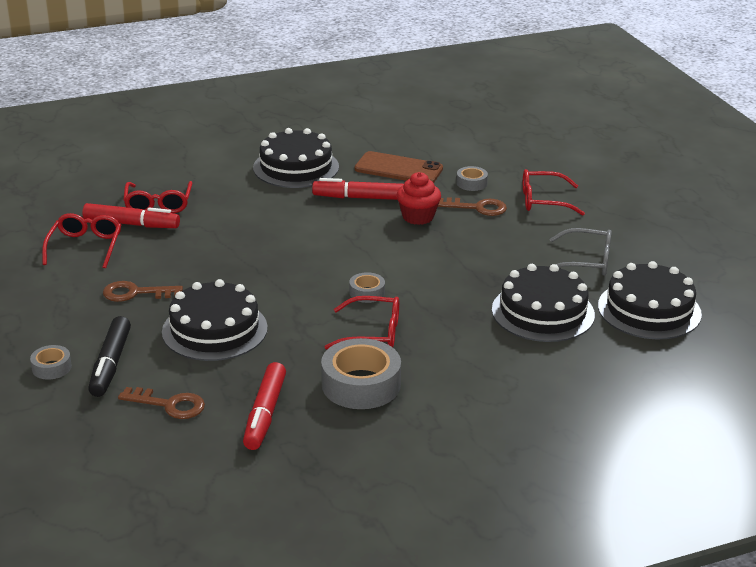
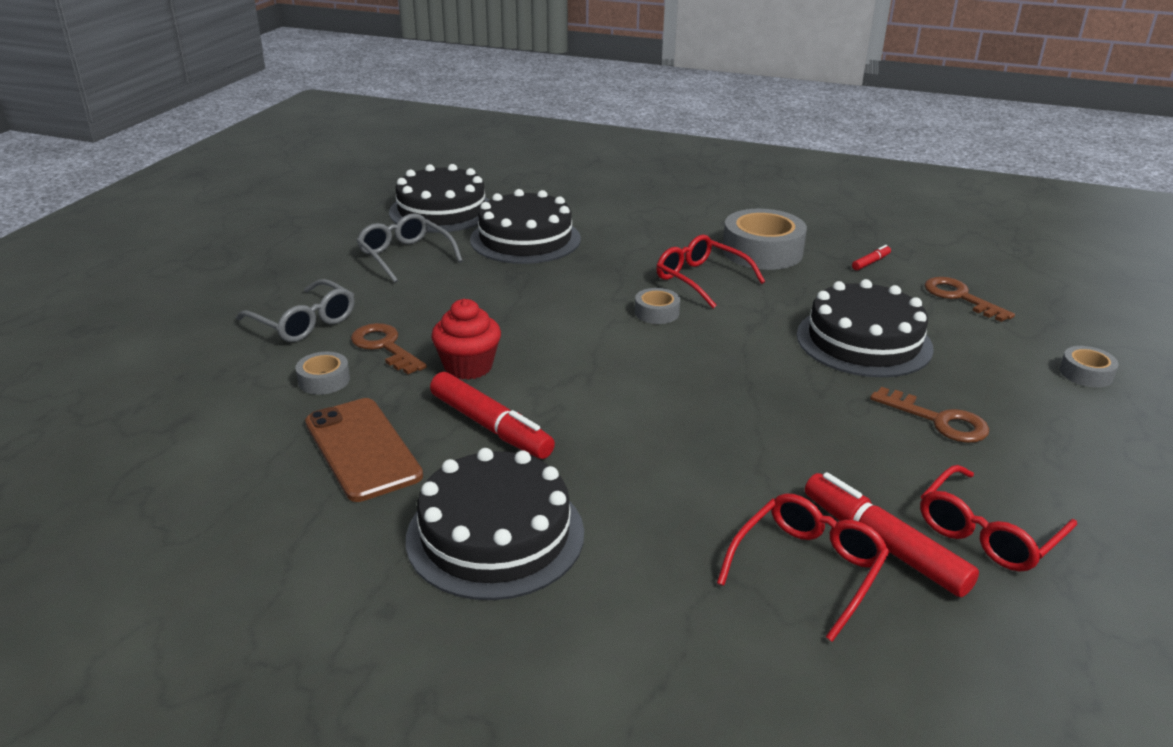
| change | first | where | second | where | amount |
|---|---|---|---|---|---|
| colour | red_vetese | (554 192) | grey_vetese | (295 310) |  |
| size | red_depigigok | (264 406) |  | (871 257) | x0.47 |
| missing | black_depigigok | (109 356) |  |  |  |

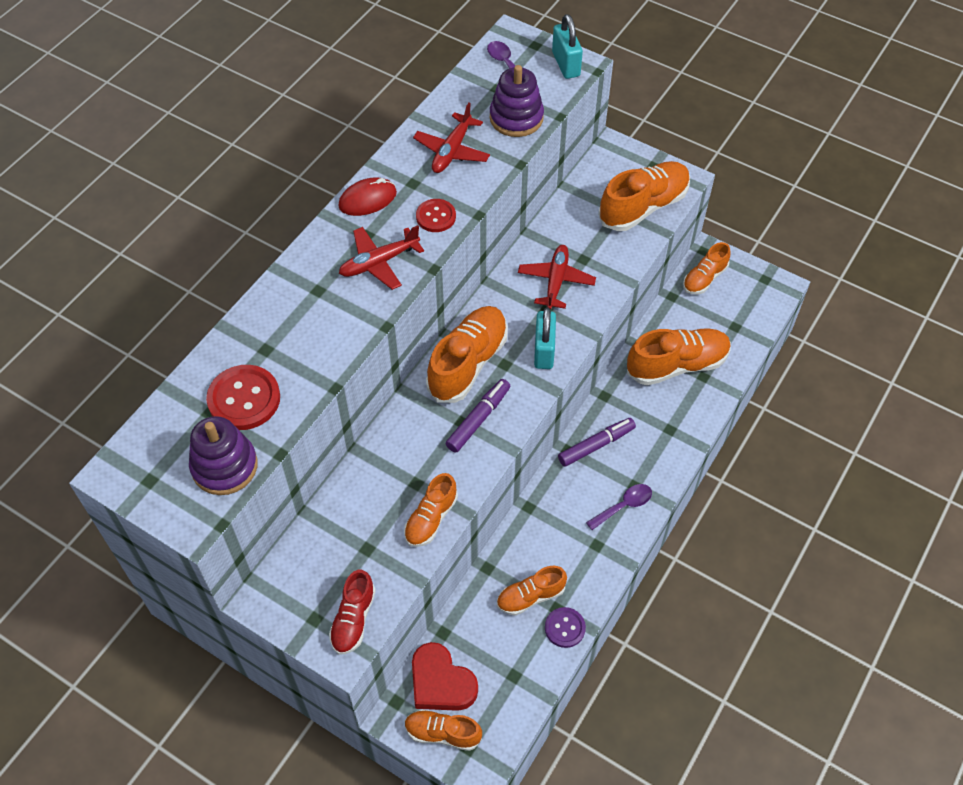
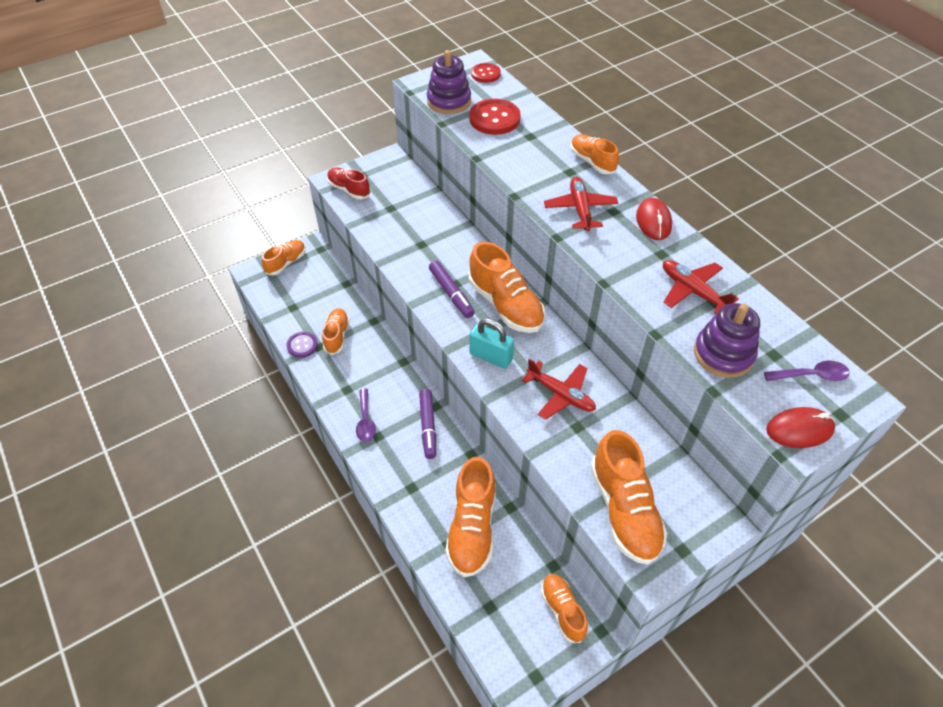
| change | first | where | second | where | amount |
|---|---|---|---|---|---|
| relocated | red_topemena | (436 215) |  | (486 73) |  |
| relocated | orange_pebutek | (431 510) |  | (595 154) |  |
| exchanged | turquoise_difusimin | (567 46) | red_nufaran | (800 427) |  |
| missing | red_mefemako | (445 676) |  |  |  |

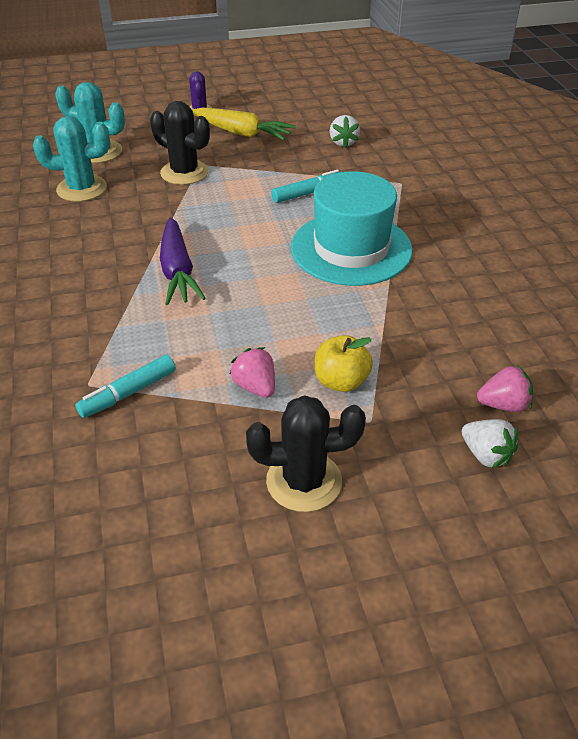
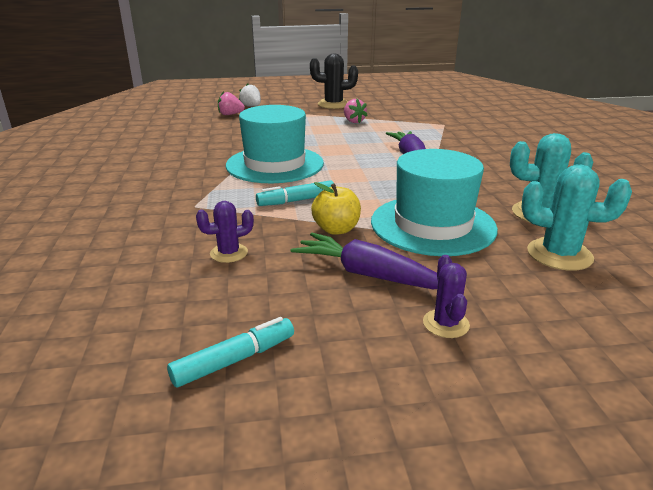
| change | first | where | second | where | amount |
|---|---|---|---|---|---|
| relocated | turquoise_depigigok | (125 386) |  | (230 352) |  |
| exchanged | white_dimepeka | (345 131) | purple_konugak | (225 232) |  |
| colour | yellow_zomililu | (244 123) | purple_zomililu | (364 261) |  |
| relocated | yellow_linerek | (344 363) |  | (336 208) |  |
| exchanged | black_konugak | (180 143) | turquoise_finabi | (434 202) |  |

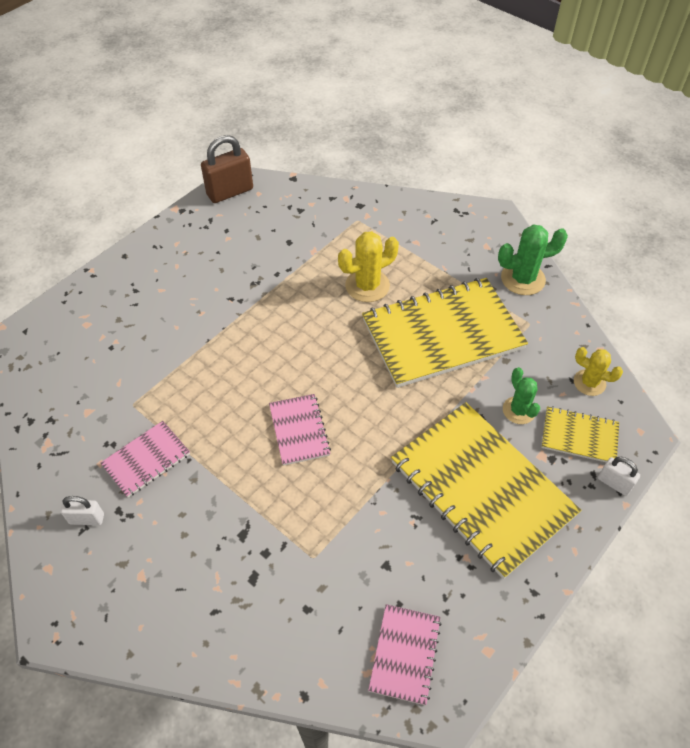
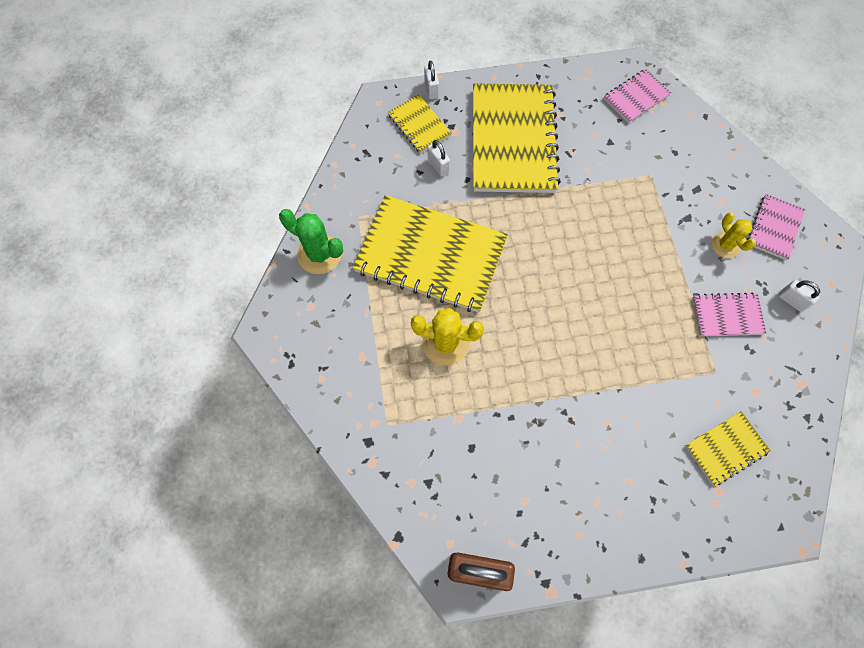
| change | first | where | second | where | amount |
|---|---|---|---|---|---|
| exchanged | green_konugak | (521 395) | white_difusimin | (439 158) |  |
| appeared |  |  | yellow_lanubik | (728 448) |  |
| relocated | yellow_konugak | (598 371) |  | (734 235) |  |
| relocated | pink_lanubik | (300 430) |  | (776 227) |  |

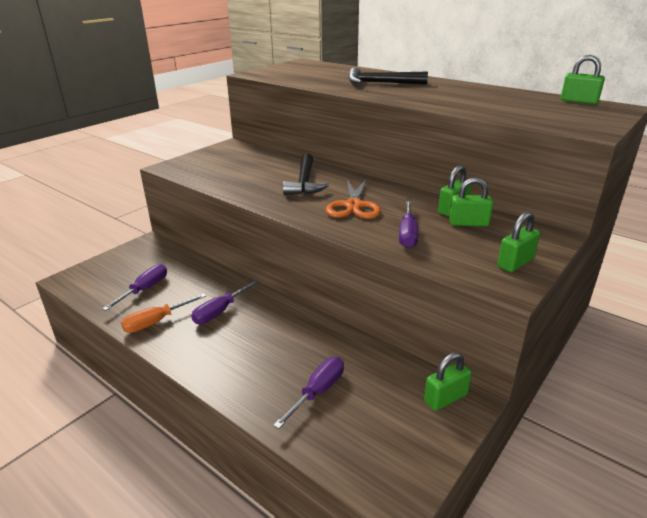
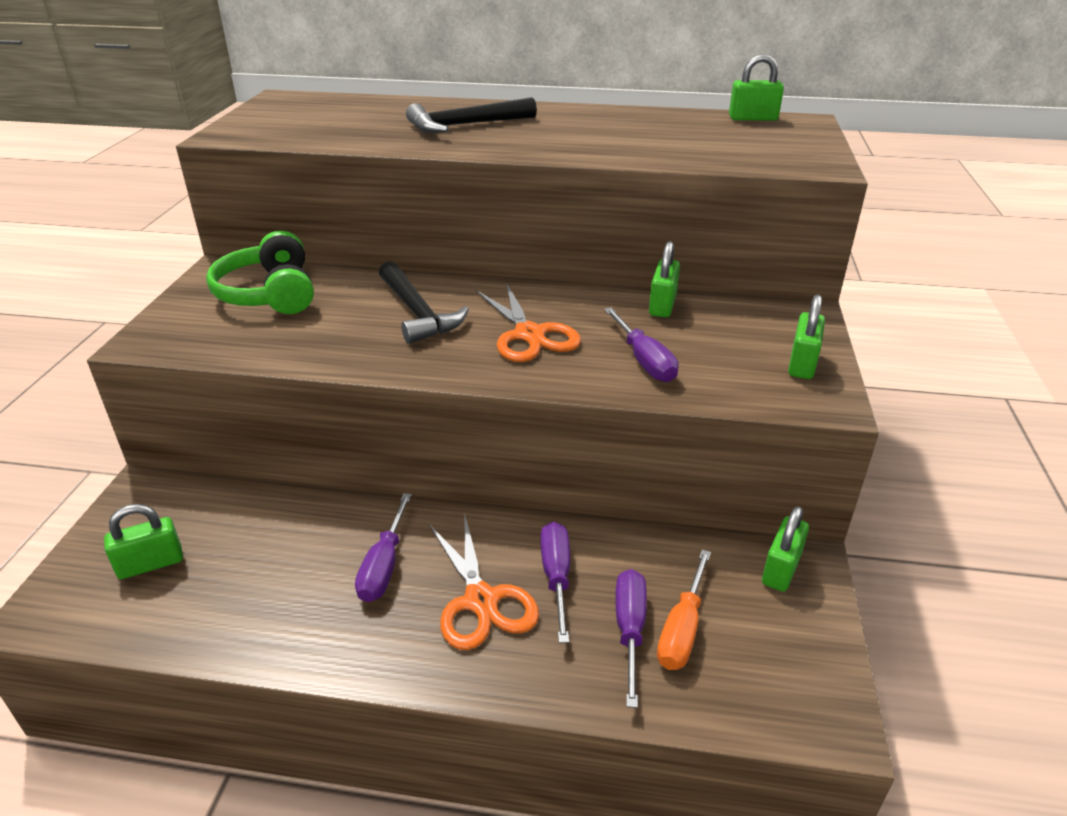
| change | first | where | second | where | amount |
|---|---|---|---|---|---|
| relocated | green_difusimin | (471 202) |  | (143 541) |  |
| appeared |  |  | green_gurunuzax | (260 272) |  |
| appeared |  |  | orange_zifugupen | (484 583) |  |
| relocated | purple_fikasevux | (134 287) |  | (555 582) |  |
| relocated | orange_fikasevux | (163 313) |  | (684 610) |  |

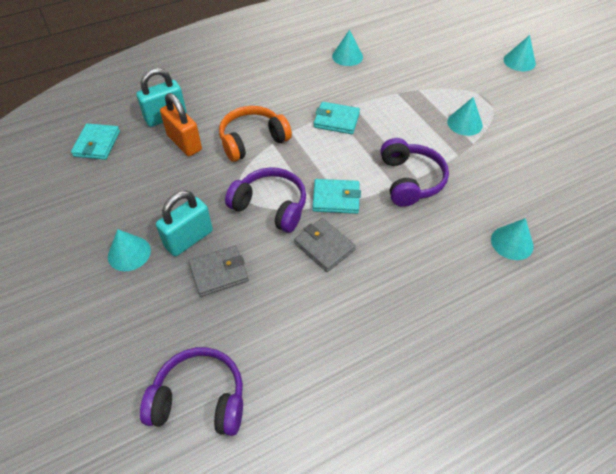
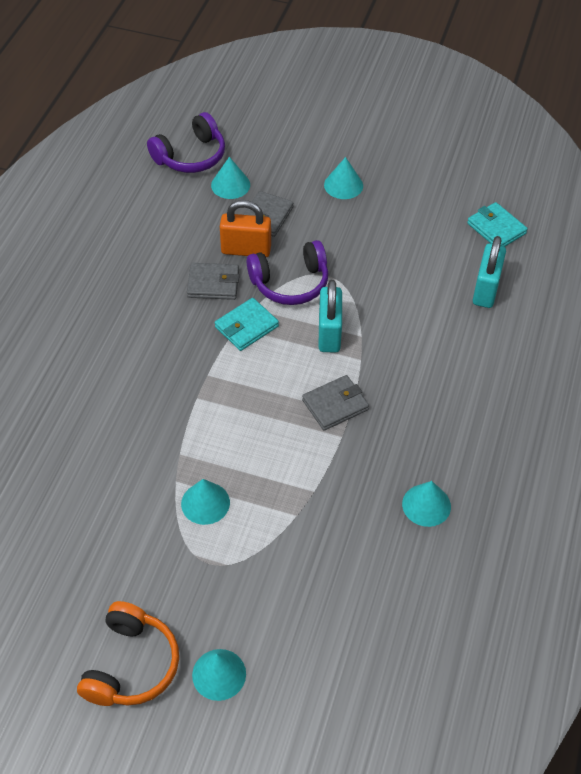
| change | first | where | second | where | amount |
|---|---|---|---|---|---|
| relocated | orange_gurunuzax | (255 134) |  | (128 653) |  |
| relocated | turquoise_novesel | (512 239) |  | (230 178) |  |
| relocated | orange_difusimin | (181 124) |  | (245 228) |  |
| colour | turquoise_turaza | (337 118) | grey_turaza | (335 402) |  |
| relocated | turquoise_difusimin | (184 224) |  | (330 316) |  |
| missing | purple_gurunuzax | (414 172) |  |  |  |

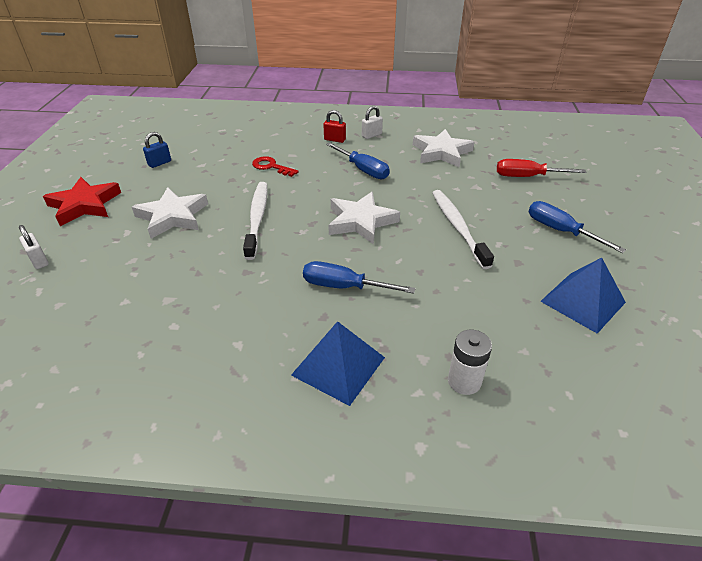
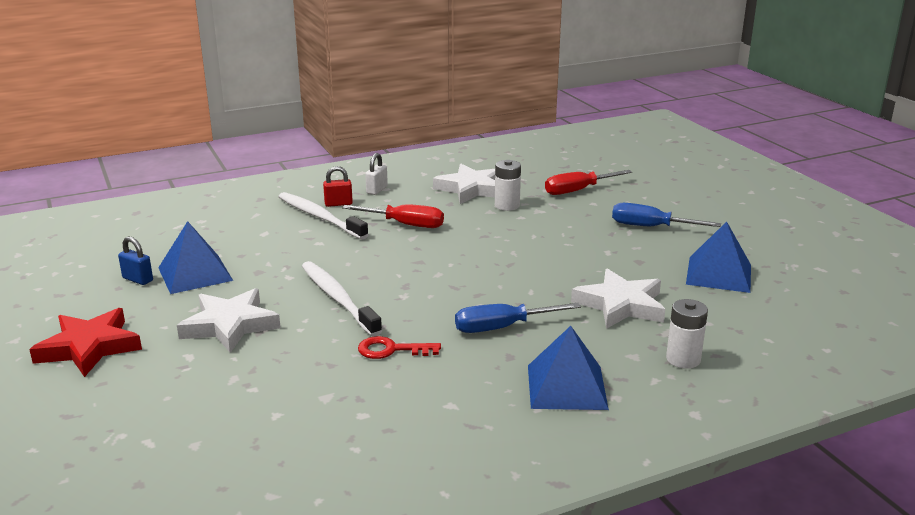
| change | first | where | second | where | amount |
|---|---|---|---|---|---|
| spun | blue_difusimin | (157 150) |  | (135 261) | 75 degrees counterclockwise |
| appeared |  |  | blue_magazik | (195 257) |  |
| relocated | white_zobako | (463 229) |  | (323 216) |  |
| colour | blue_fikasevux | (358 160) | red_fikasevux | (393 216) |  |
| relocated | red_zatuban | (275 166) |  | (399 347) |  |
| appeared |  |  | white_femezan | (508 185) |  |
| relocated | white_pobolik | (364 218) |  | (618 298) |  |
| missing | white_difusimin | (34 247) |  |  |  |

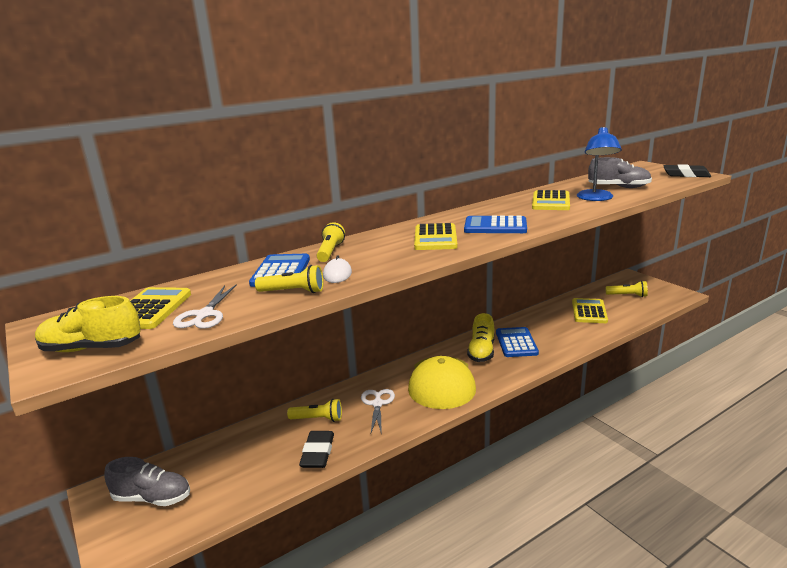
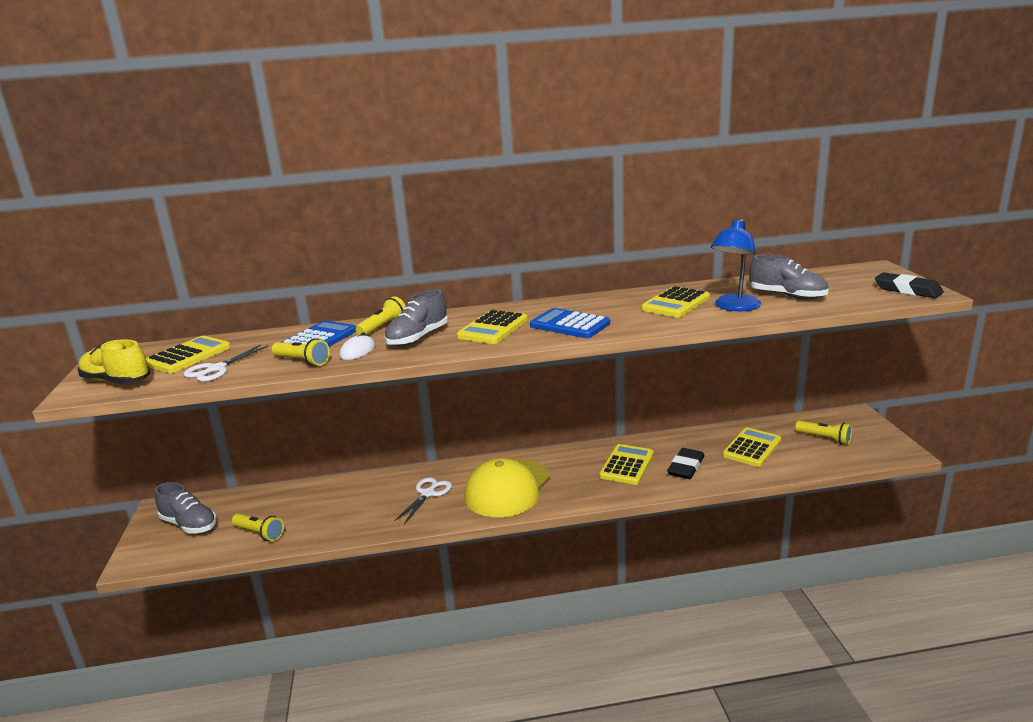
| change | first | where | second | where | amount |
|---|---|---|---|---|---|
| relocated | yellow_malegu | (314 410) |  | (258 527) |  |
| appeared |  |  | grey_pebutek | (416 317) |  |
| colour | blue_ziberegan | (517 342) | yellow_ziberegan | (626 464) |  |
| relocated | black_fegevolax | (316 449) |  | (686 463) |  |
| missing | yellow_pebutek | (481 337) |  |  |  |

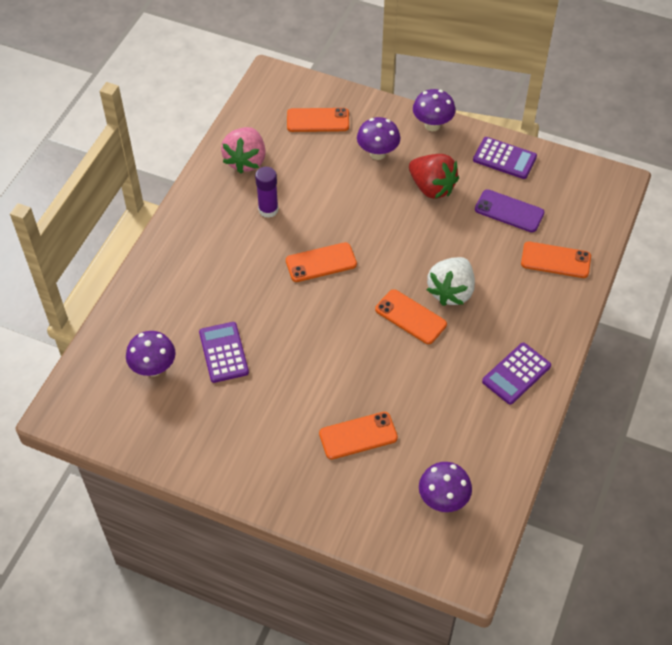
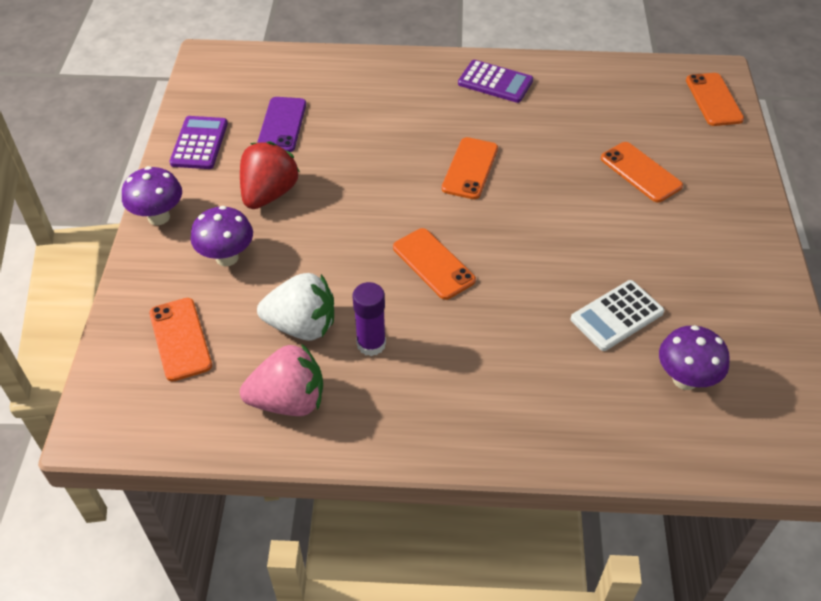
| change | first | where | second | where | amount |
|---|---|---|---|---|---|
| relocated | white_dimepeka | (451 281) |  | (295 307) |  |
| colour | purple_ziberegan | (224 352) | white_ziberegan | (617 315) |  |
| relocated | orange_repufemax | (556 260) |  | (715 99) |  |
| missing | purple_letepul | (445 487) |  |  |  |

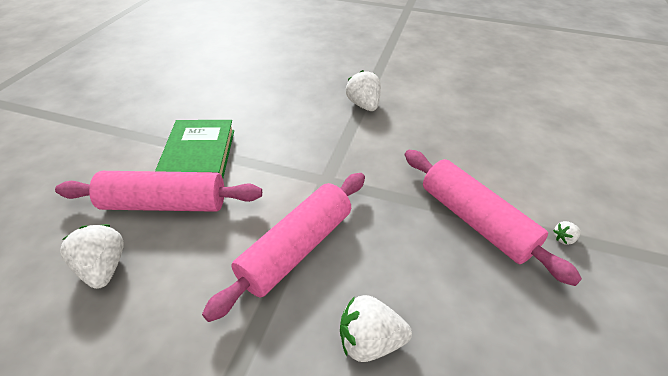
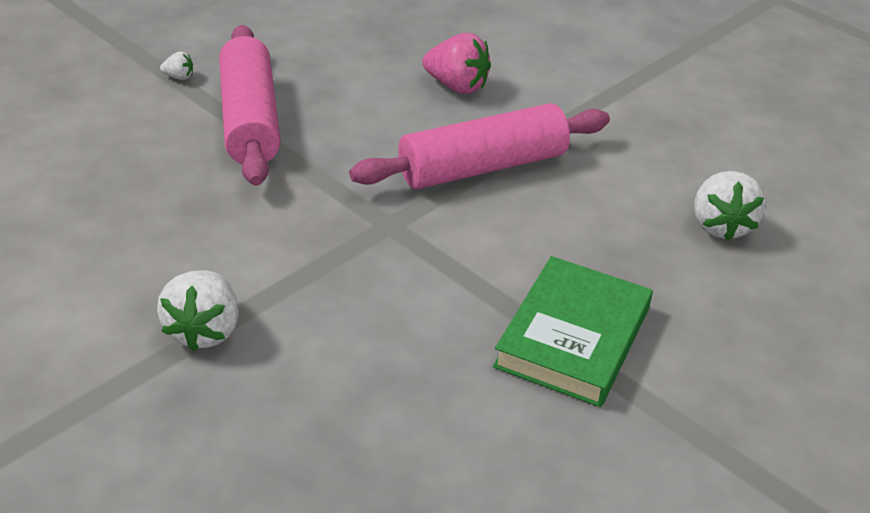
| change | first | where | second | where | amount |
|---|---|---|---|---|---|
| colour | white_dimepeka | (376 328) | pink_dimepeka | (456 63) |  |
| missing | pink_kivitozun | (158 191) |  |  |  |

